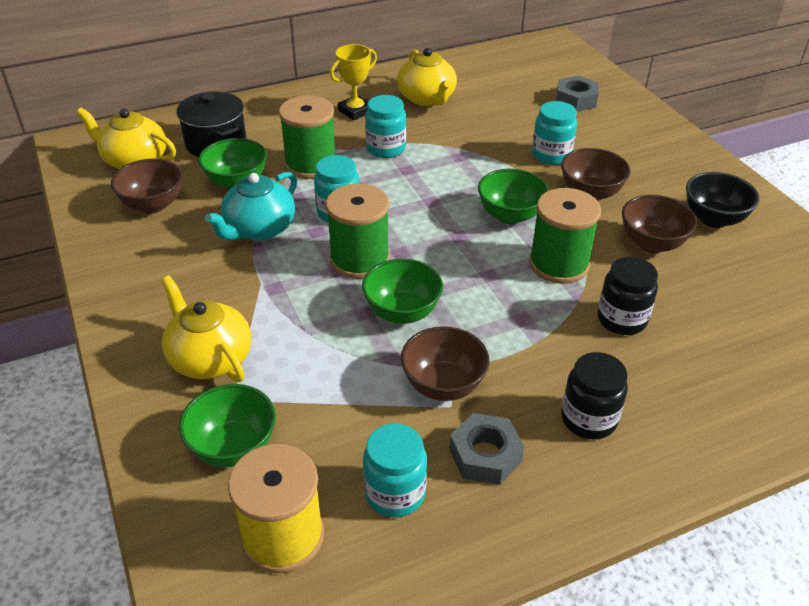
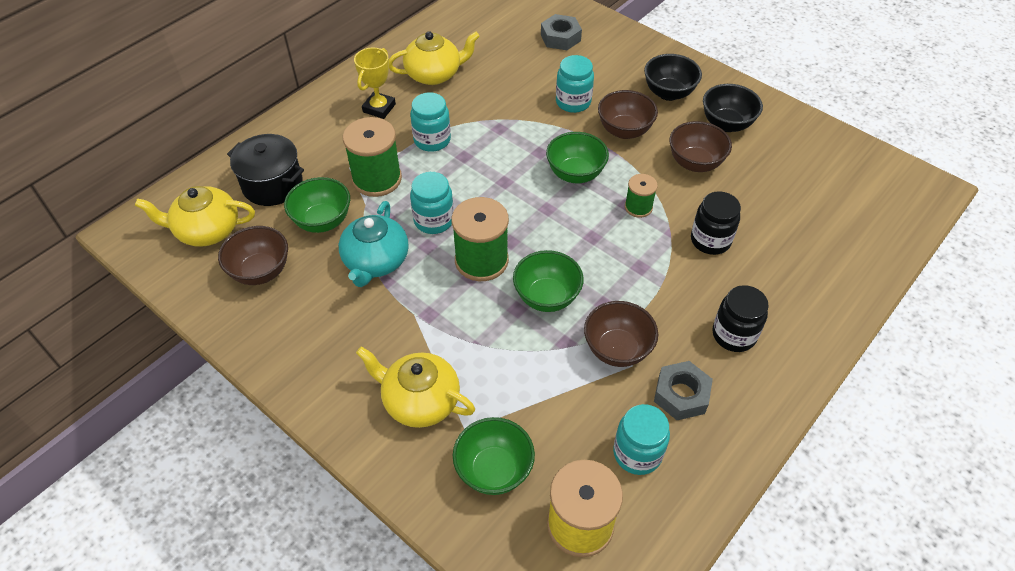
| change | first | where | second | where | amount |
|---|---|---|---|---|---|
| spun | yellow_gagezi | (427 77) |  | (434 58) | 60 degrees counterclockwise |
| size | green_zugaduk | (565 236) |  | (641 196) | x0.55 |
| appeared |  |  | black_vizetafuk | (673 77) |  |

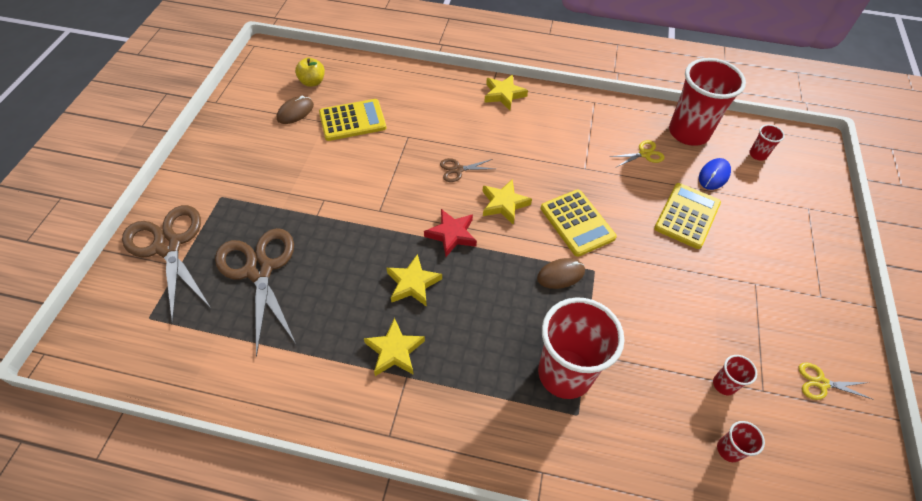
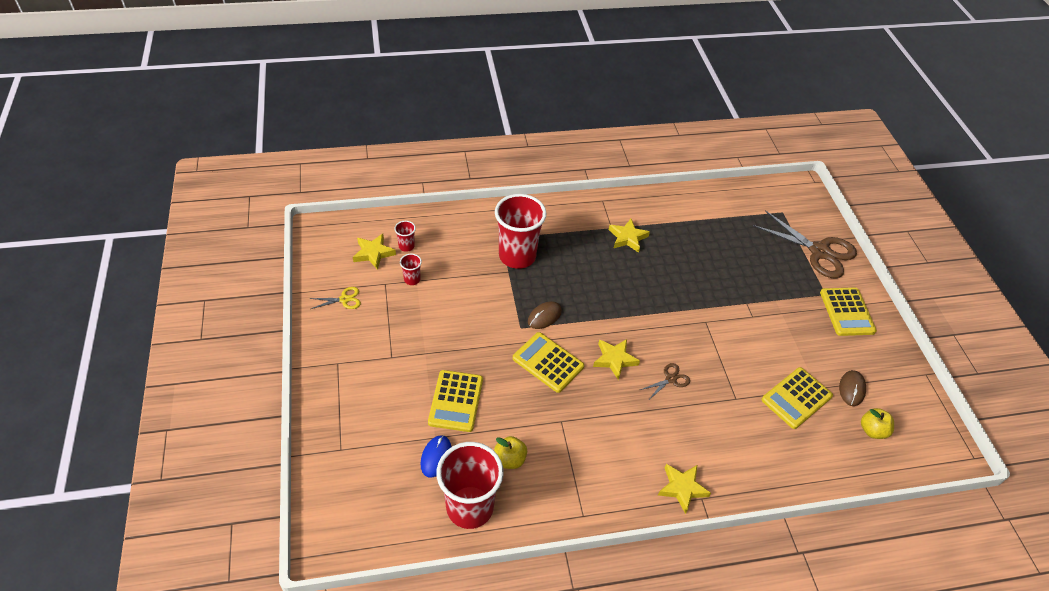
| change | first | where | second | where | amount |
|---|---|---|---|---|---|
| relocated | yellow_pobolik | (414 280) |  | (374 252) |  |
| exchanged | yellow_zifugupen | (637 153) | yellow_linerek | (510 452) |  |
| appeared |  |  | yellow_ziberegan | (848 312) |  |
| missing | brown_zifugupen | (255 292) |  |  |  |
| missing | red_pobolik | (450 233) |  |  |  |
| missing | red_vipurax | (767 142) |  |  |  |

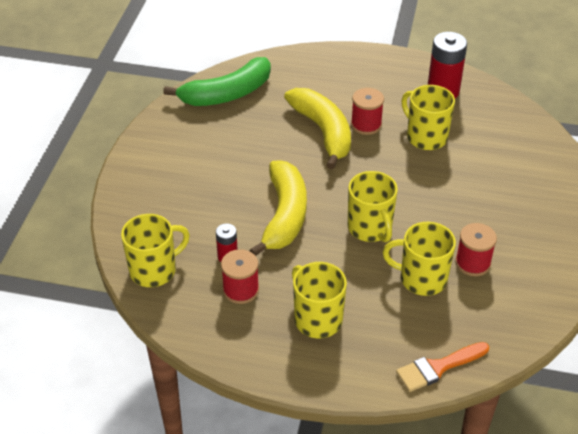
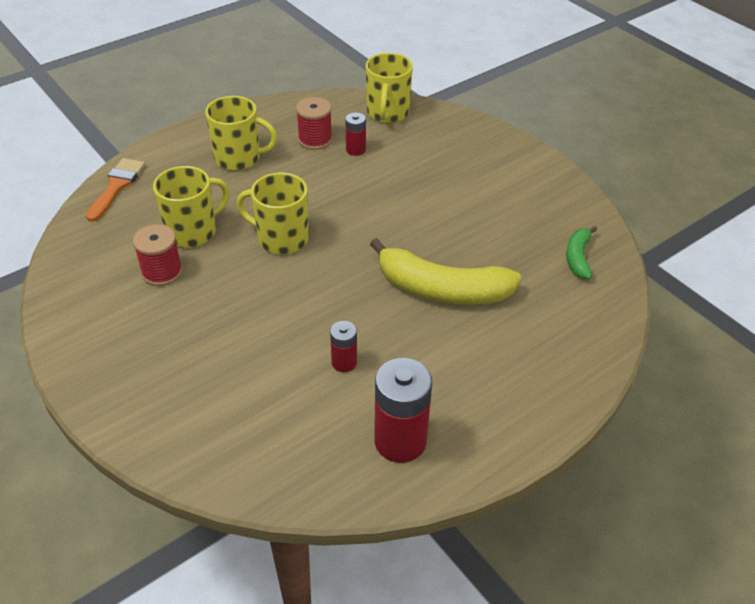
| change | first | where | second | where | amount |
|---|---|---|---|---|---|
| exchanged | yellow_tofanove | (428 117) | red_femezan | (343 346) |  |
| size | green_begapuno | (217 81) |  | (581 252) | x0.51 |
| missing | yellow_begapuno | (278 208) |  |  |  |
| missing | red_zugaduk | (367 111) |  |  |  |

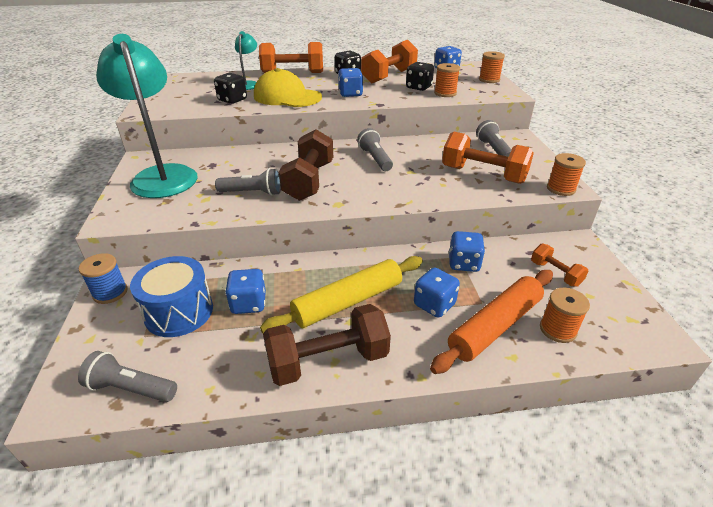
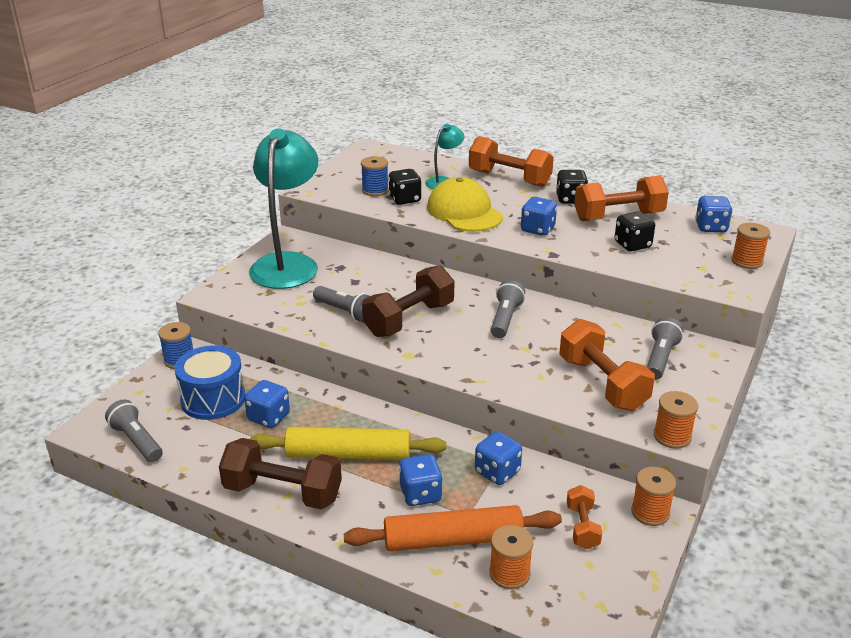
| change | first | where | second | where | amount |
|---|---|---|---|---|---|
| appeared |  |  | blue_zugaduk | (375 176) |  |
| relocated | orange_zugaduk | (447 80) |  | (653 496) |  |

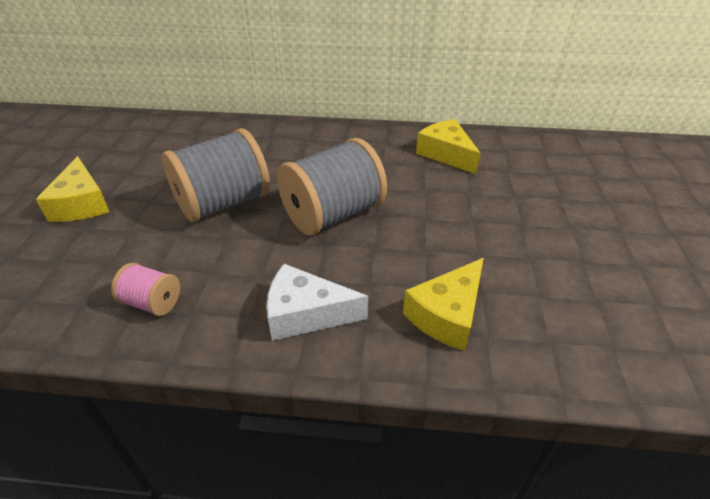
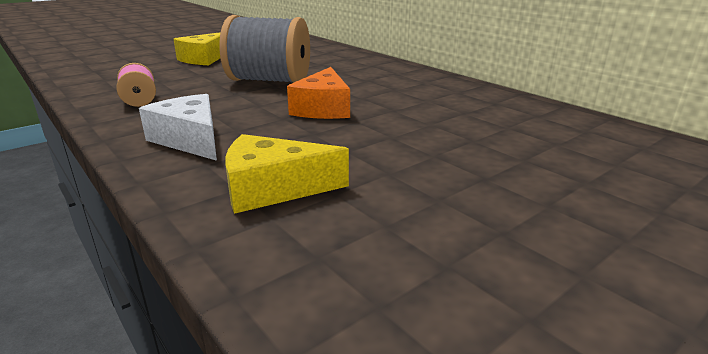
| change | first | where | second | where | amount |
|---|---|---|---|---|---|
| exchanged | grey_zugaduk | (332 187) | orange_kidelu | (318 93) |  |
| missing | yellow_kidelu | (448 146) |  |  |  |

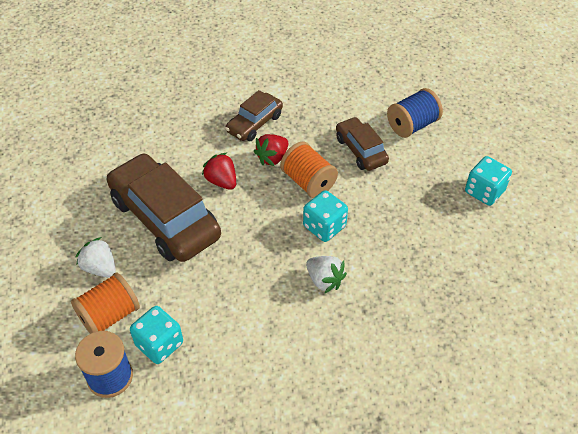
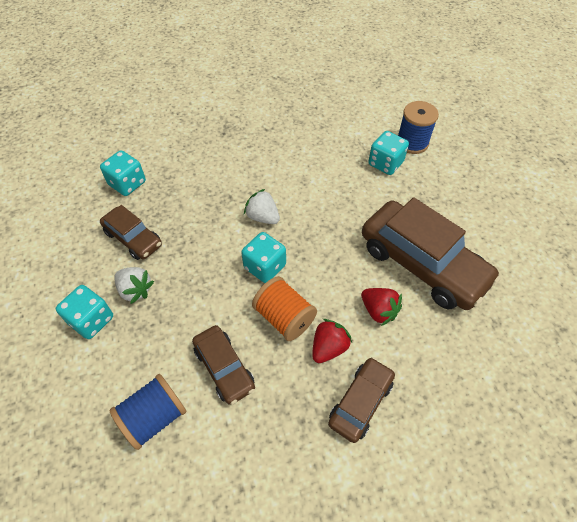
| change | first | where | second | where | amount |
|---|---|---|---|---|---|
| appeared |  |  | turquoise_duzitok | (123 173) |  |
| appeared |  |  | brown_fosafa | (131 232) |  |
| relocated | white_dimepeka | (96 257) |  | (134 285) |  |
| missing | orange_zugaduk | (105 303) |  |  |  |

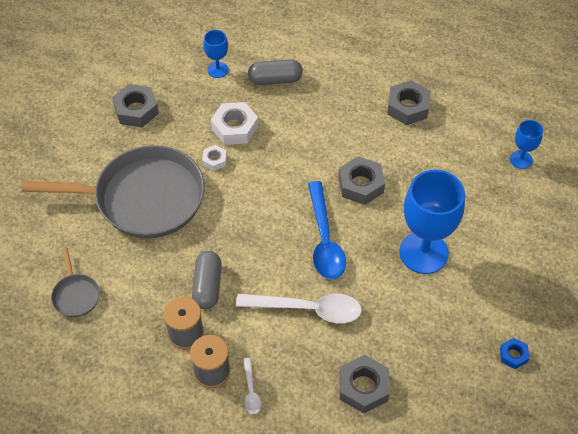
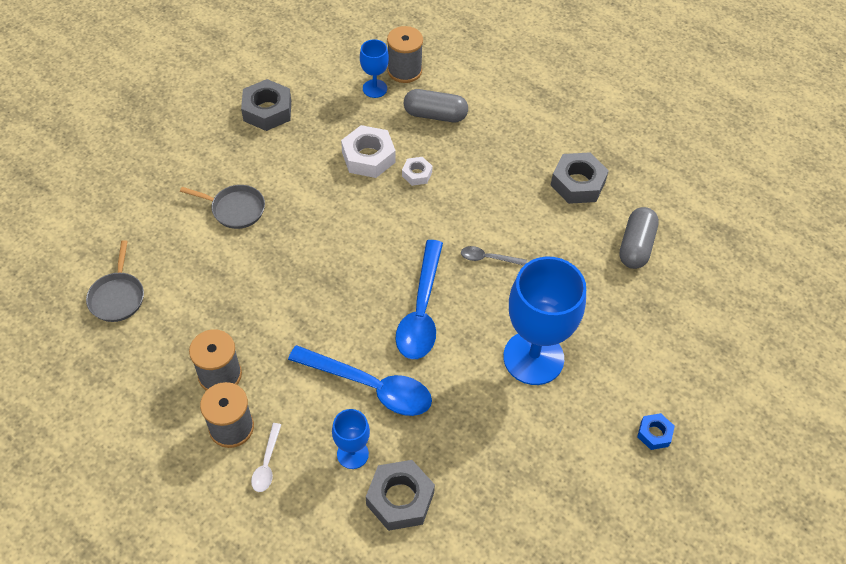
| change | first | where | second | where | amount |
|---|---|---|---|---|---|
| size | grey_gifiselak | (113 191) |  | (222 207) | x0.42 |
| colour | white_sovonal | (299 308) | blue_sovonal | (360 380) |  |
| relocated | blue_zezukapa | (526 144) |  | (351 439) |  |
| appeared |  |  | grey_zugaduk | (405 54) |  |
| relocated | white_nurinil | (214 158) |  | (417 171) |  |
| exchanged | grey_nurinil | (362 180) | grey_sovonal | (494 256) |  |
| relocated | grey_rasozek | (207 280) |  | (639 238) |  |
| relocated | blue_nurinil | (514 353) |  | (656 431) |  |

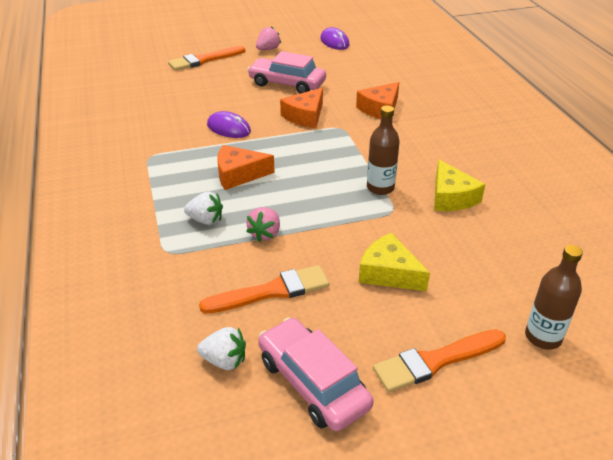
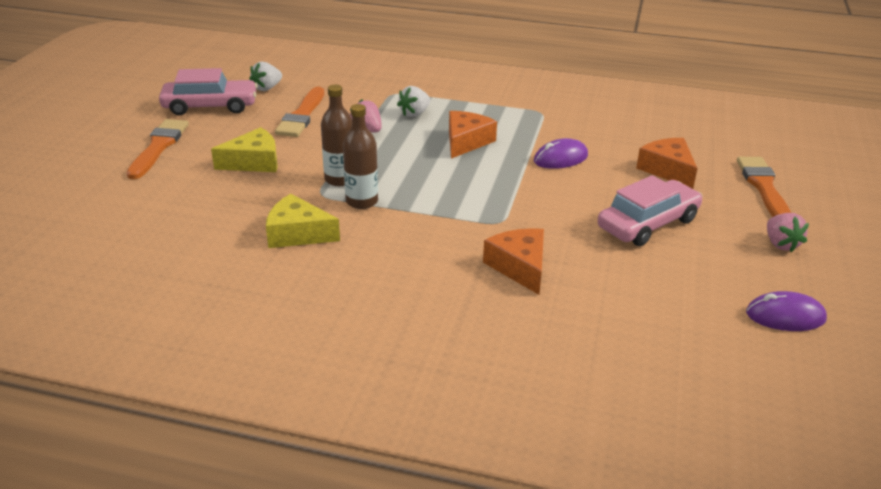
| change | first | where | second | where | amount |
|---|---|---|---|---|---|
| relocated | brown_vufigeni | (554 297) |  | (336 135) |  |
| relocated | orange_kidelu | (301 108) |  | (667 163) |  |

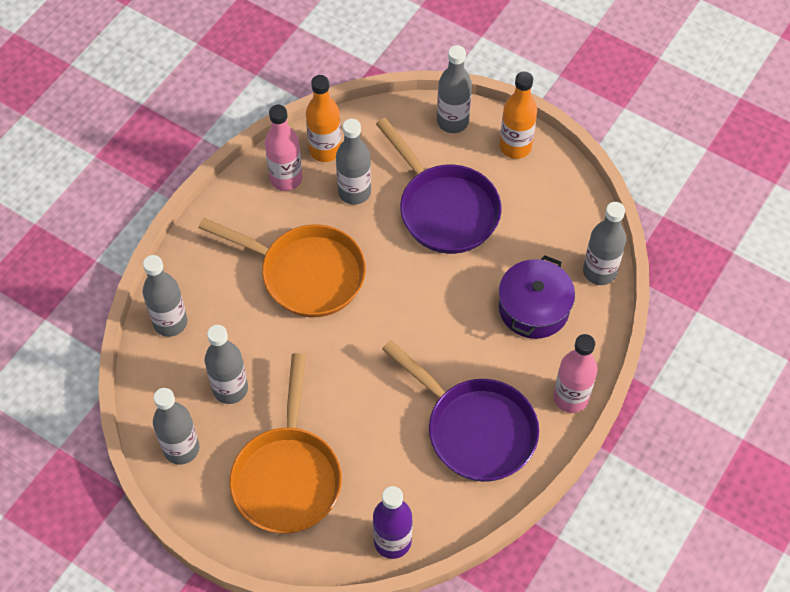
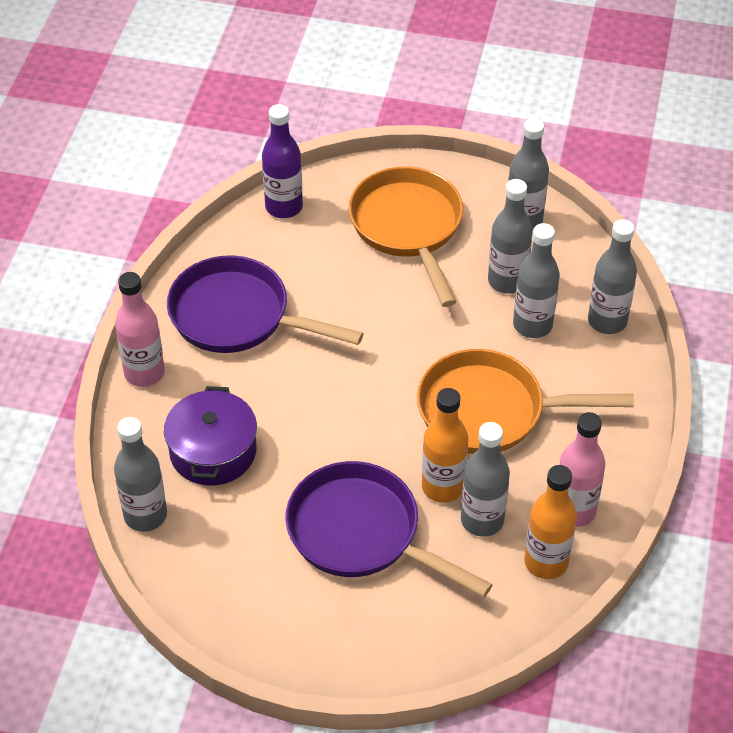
| change | first | where | second | where | amount |
|---|---|---|---|---|---|
| relocated | orange_vufigeni | (518 115) |  | (445 445) |  |
| relocated | grey_vufigeni | (454 89) |  | (536 280) |  |

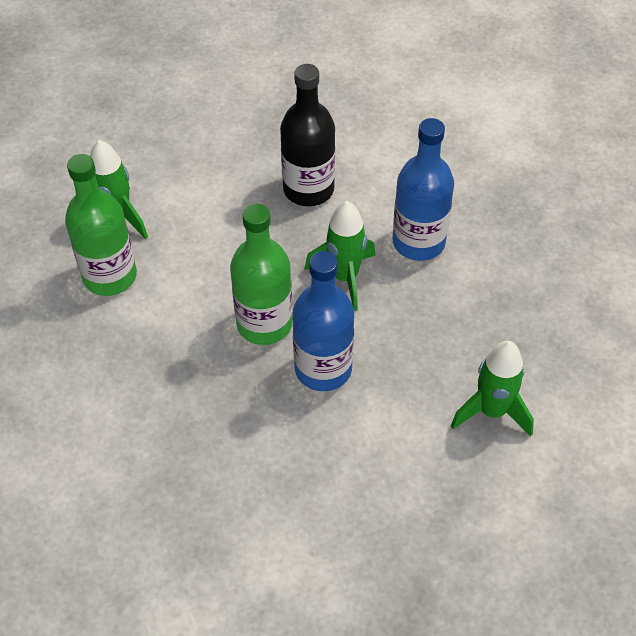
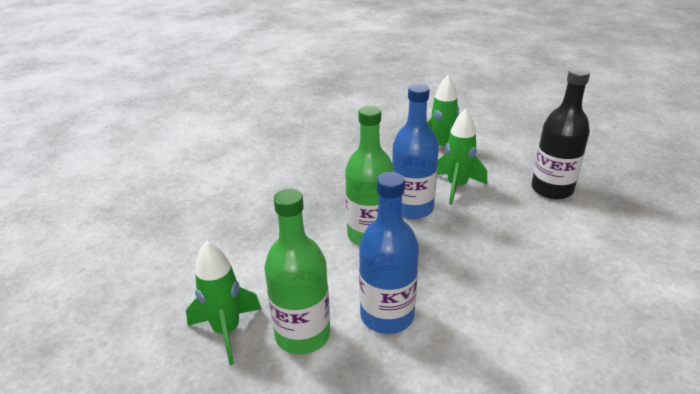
| change | first | where | second | where | amount |
|---|---|---|---|---|---|
| relocated | blue_vufigeni | (423 189) |  | (389 253) |  |
| relocated | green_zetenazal | (340 256) |  | (462 157) |  |
| relocated | black_vufigeni | (307 135) |  | (560 133) |  |

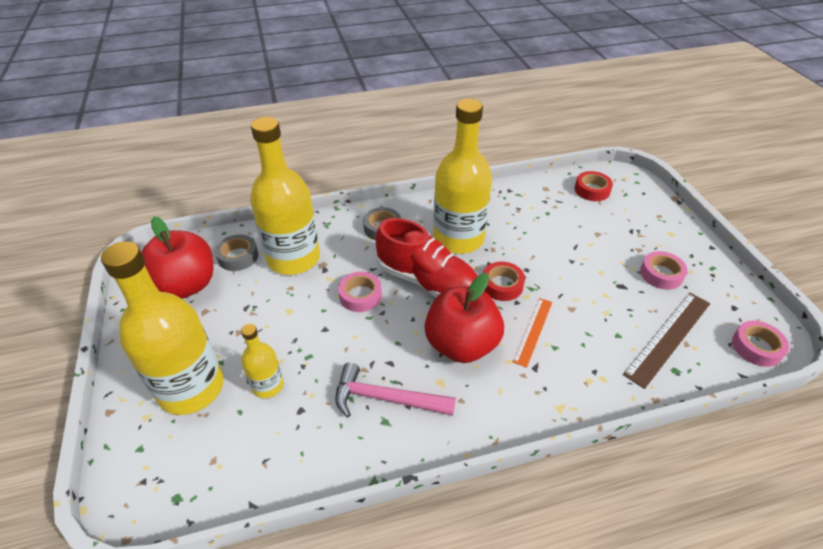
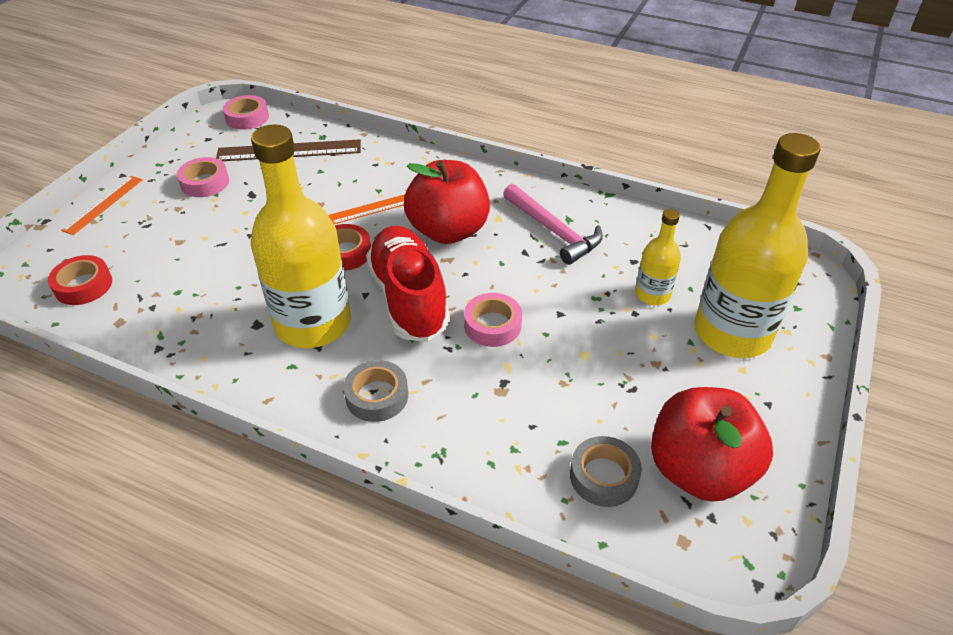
| change | first | where | second | where | amount |
|---|---|---|---|---|---|
| appeared |  |  | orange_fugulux | (102 205) |  |
| missing | yellow_vufigeni | (285 196) |  |  |  |

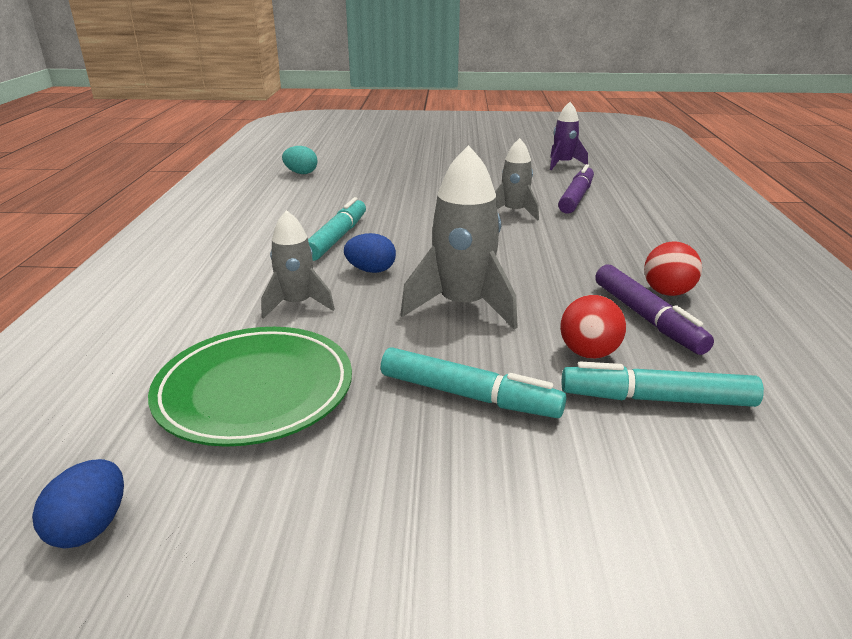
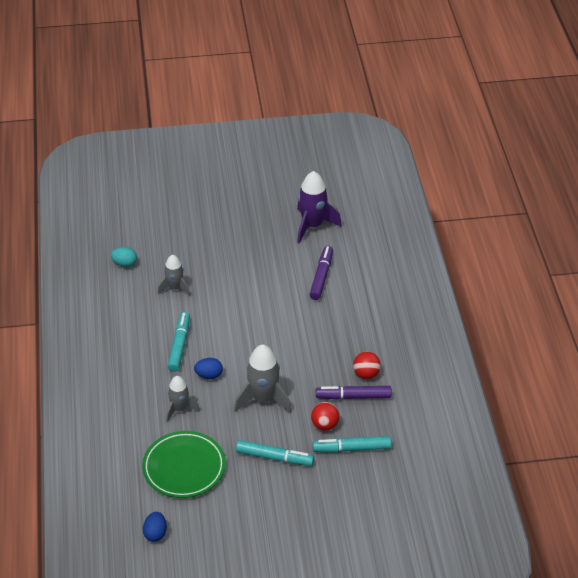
| change | first | where | second | where | amount |
|---|---|---|---|---|---|
| relocated | grey_zetenazal | (517 179) |  | (174 275) |  |
| size | purple_zetenazal | (569 136) |  | (319 207) | x1.61 |
| spun | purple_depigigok | (654 310) |  | (354 393) | 120 degrees clockwise |

